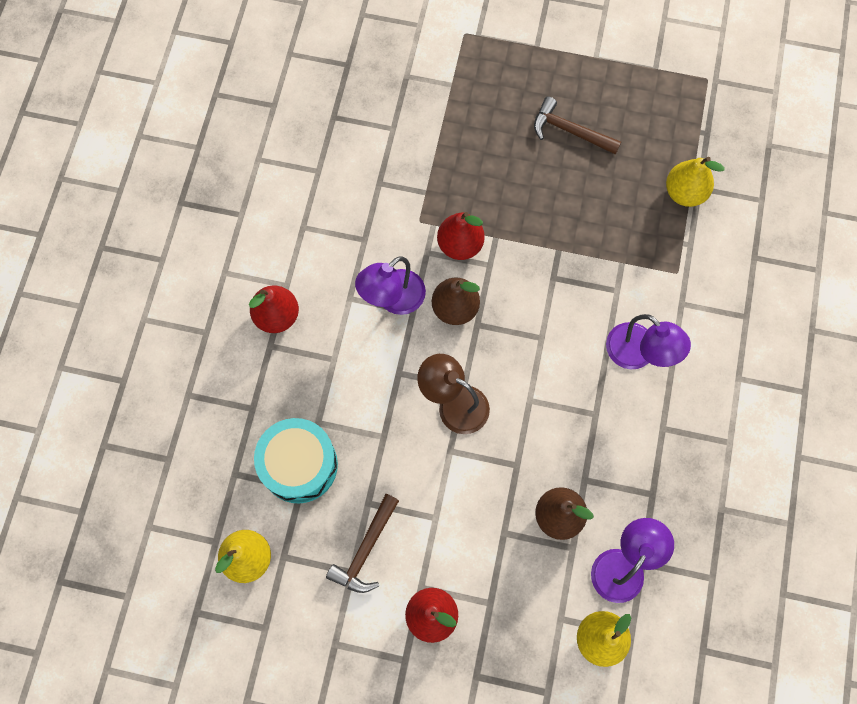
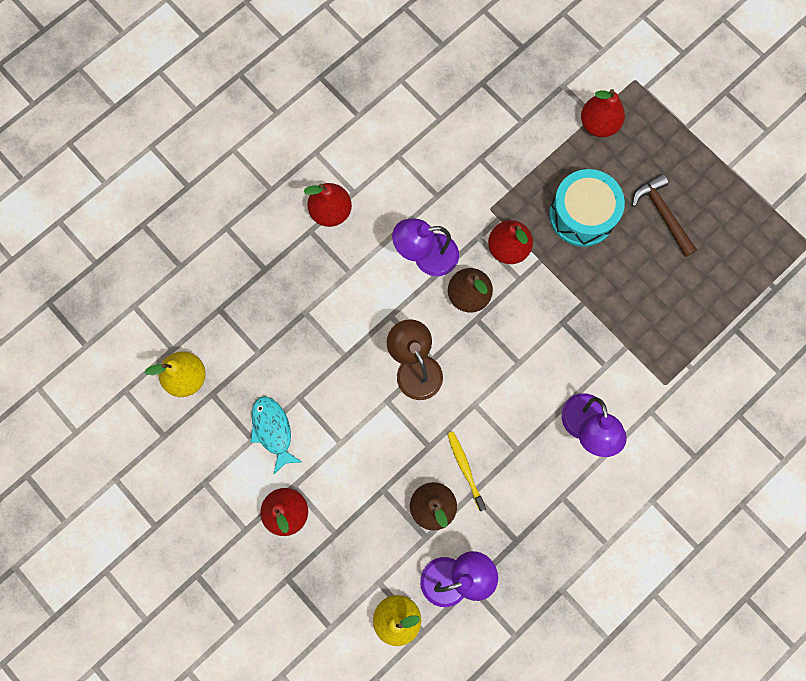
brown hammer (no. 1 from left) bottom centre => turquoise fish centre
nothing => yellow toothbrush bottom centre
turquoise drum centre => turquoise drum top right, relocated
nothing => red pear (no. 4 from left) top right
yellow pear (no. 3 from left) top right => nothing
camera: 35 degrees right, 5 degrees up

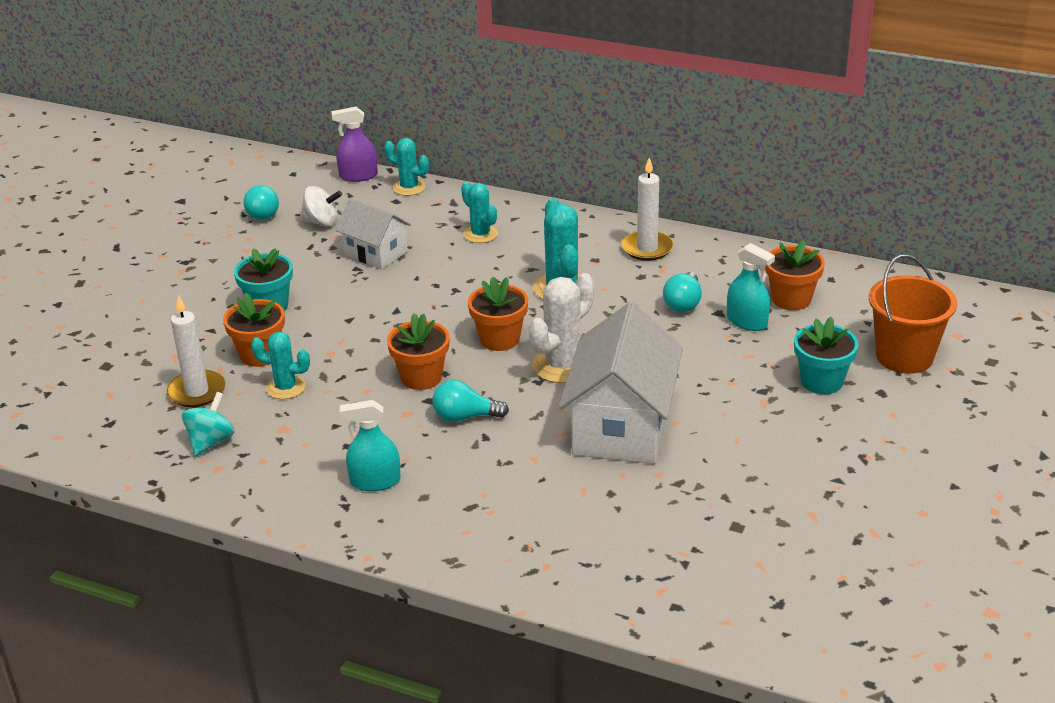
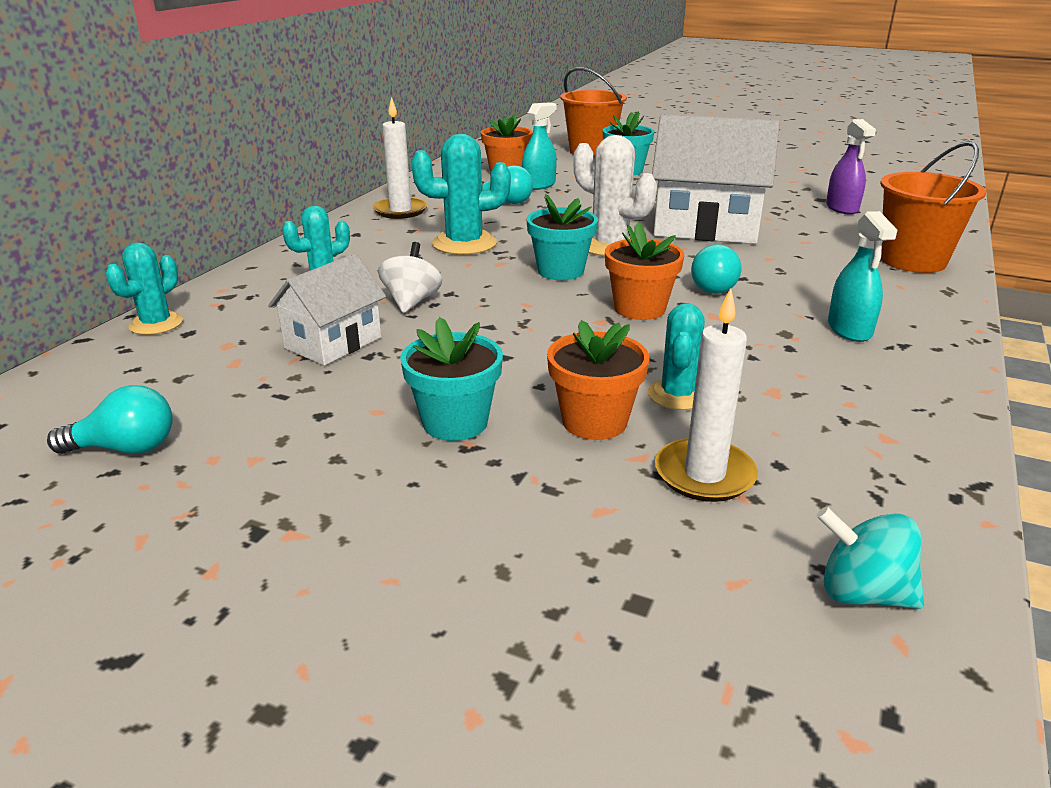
white spinning top top left => white spinning top centre, relocated
orange flower pot (no. 3 from left) centre => turquoise flower pot (no. 2 from left) top centre
turquoise spinning top middle left => turquoise spinning top bottom right, relocated
purple spray bottle top centre => purple spray bottle top right, relocated
nothing => orange bucket (no. 2 from left) top right
camera: 90 degrees left, 5 degrees down

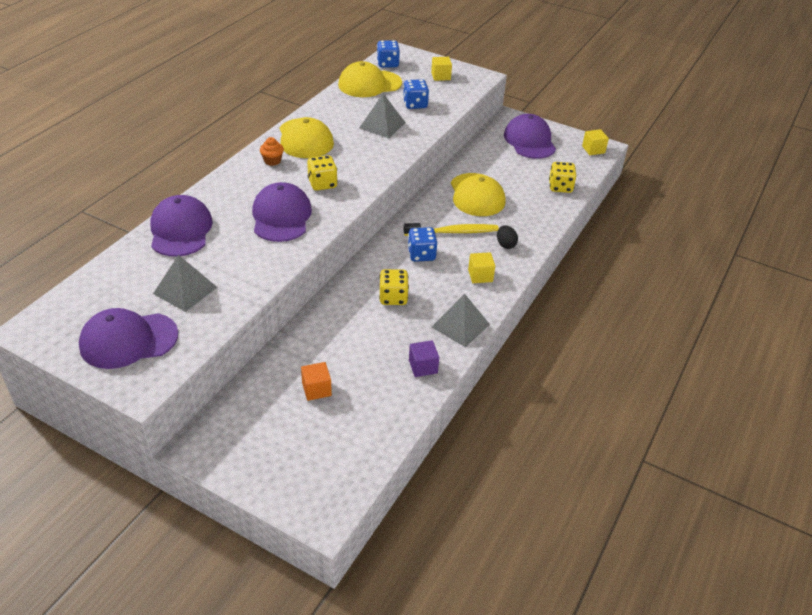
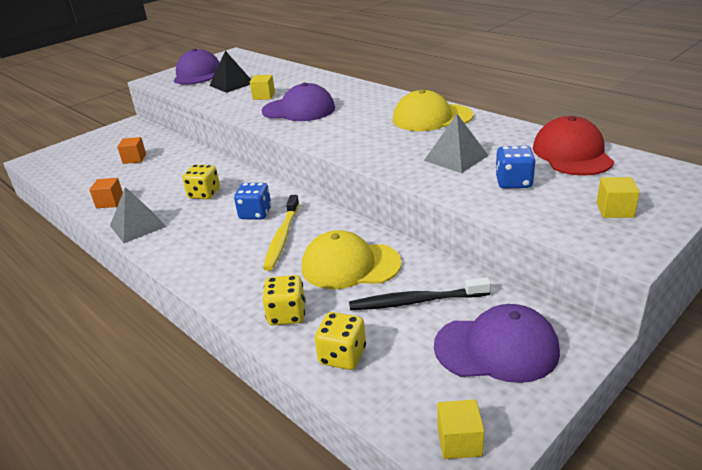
purple cube centre => orange cube (no. 1 from left) middle left
grey pyramid (no. 1 from left) middle left => black pyramid top left
yellow cube (no. 2 from left in the first image) centre => yellow cube (no. 1 from left) top centre, relocated
yellow dice (no. 1 from left in the first image) top centre => yellow dice (no. 2 from left) centre, relocated
nothing => black toothbrush centre
yellow cap (no. 2 from left) top centre => red cap top right
purple cap (no. 2 from left) middle left => nothing
orange cupcake top centre => nothing
blue dice (no. 1 from left) top centre => nothing
black egg centre => nothing
camera: 110 degrees right, 10 degrees down

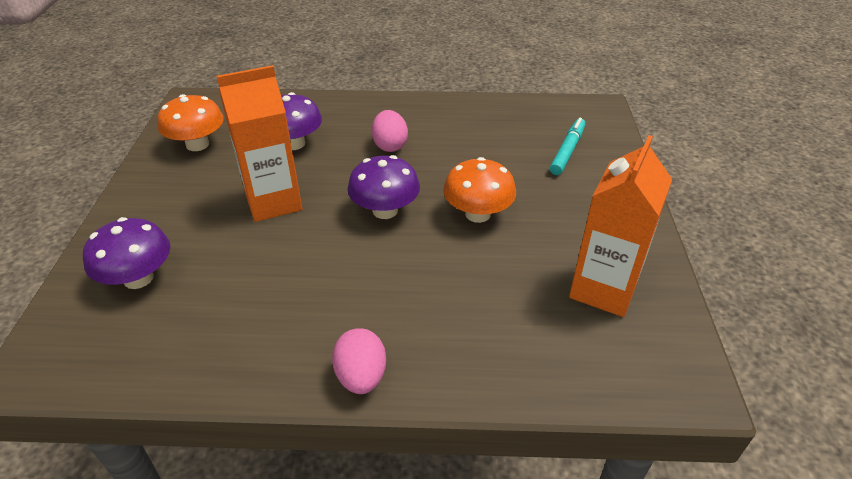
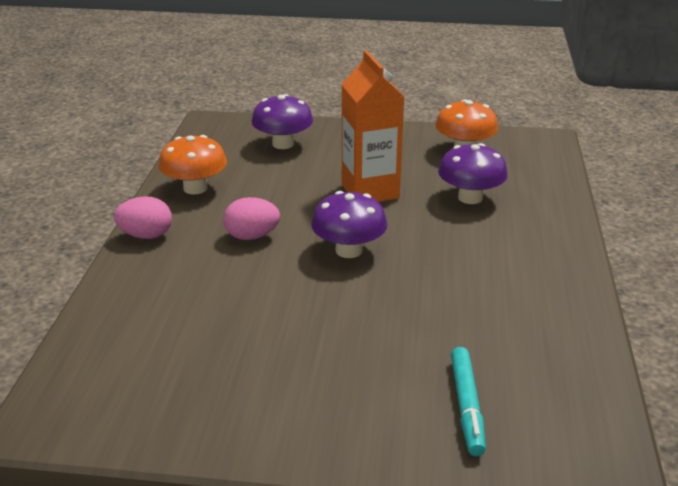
orange mushroom (no. 2 from left in the first image) centre => orange mushroom (no. 1 from left) middle left, relocated
pink egg (no. 2 from left) top centre => pink egg (no. 2 from left) centre, relocated
turquoise marker top right => turquoise marker bottom right, 60 degrees clockwise
orange carton (no. 2 from left) middle right => nothing
camera: 95 degrees right, 10 degrees down

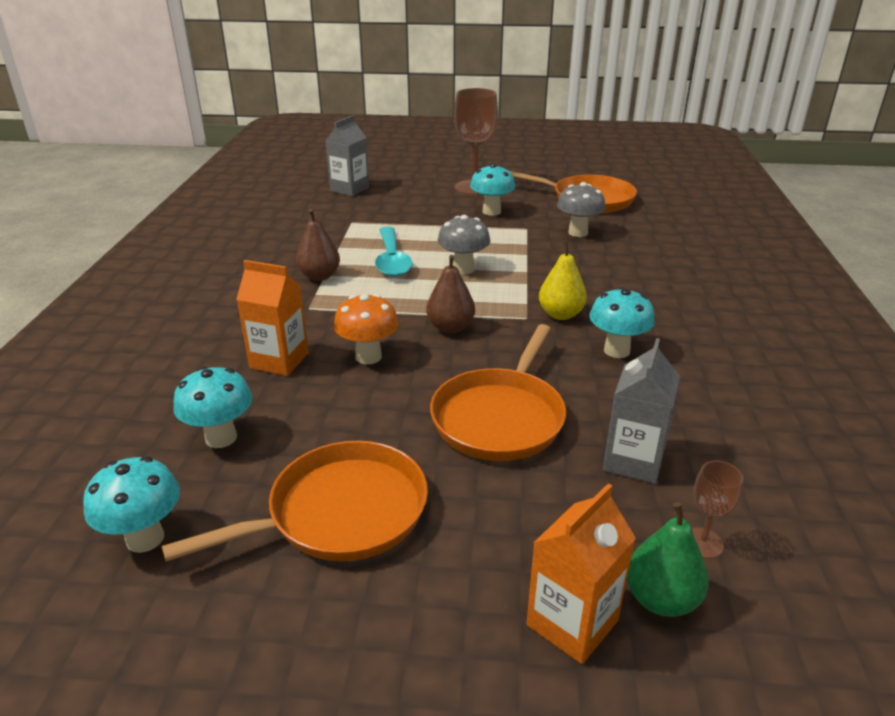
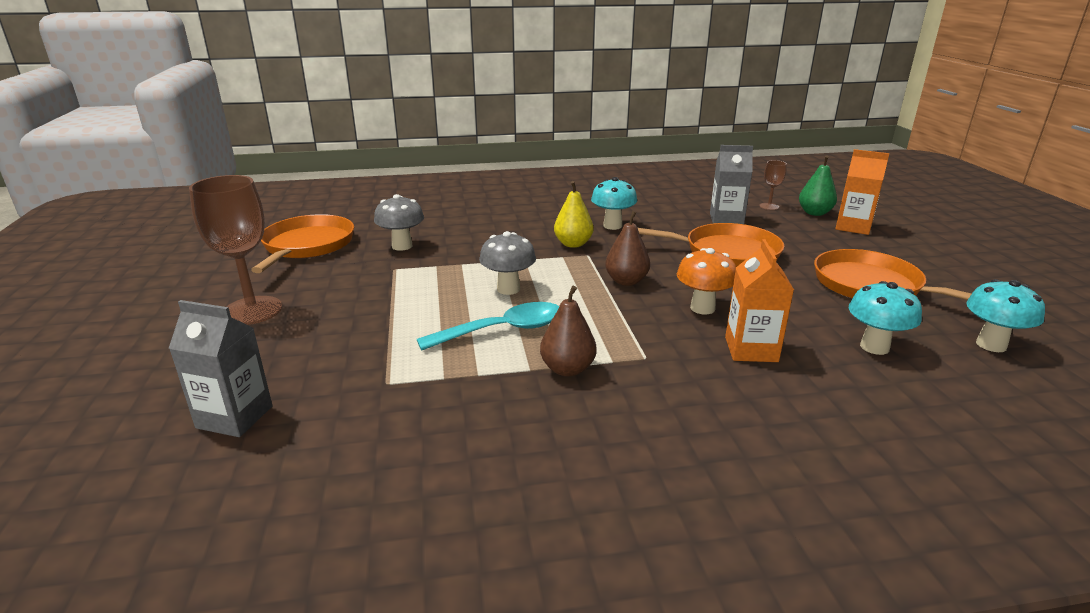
turquoise mushroom (no. 3 from left) top centre => nothing
camera: 105 degrees left, 5 degrees down

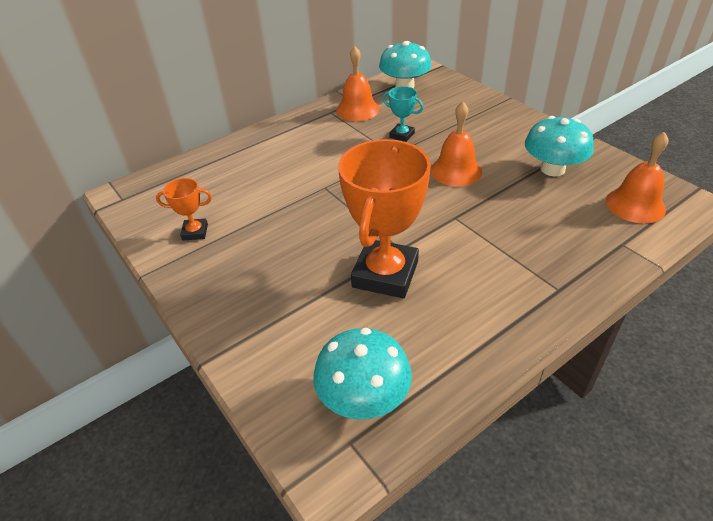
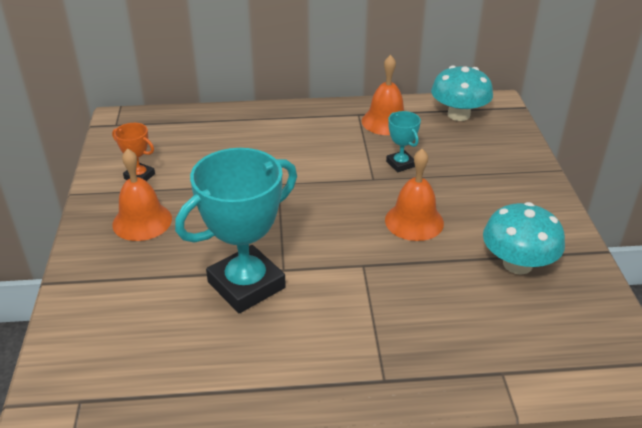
orange bell (no. 3 from left in the first image) middle right => orange bell (no. 1 from left) middle left, relocated
orange trophy (no. 2 from left) centre => turquoise trophy (no. 1 from left) centre
turquoise mushroom (no. 1 from left) bottom centre => nothing
camera: 30 degrees right, 5 degrees down

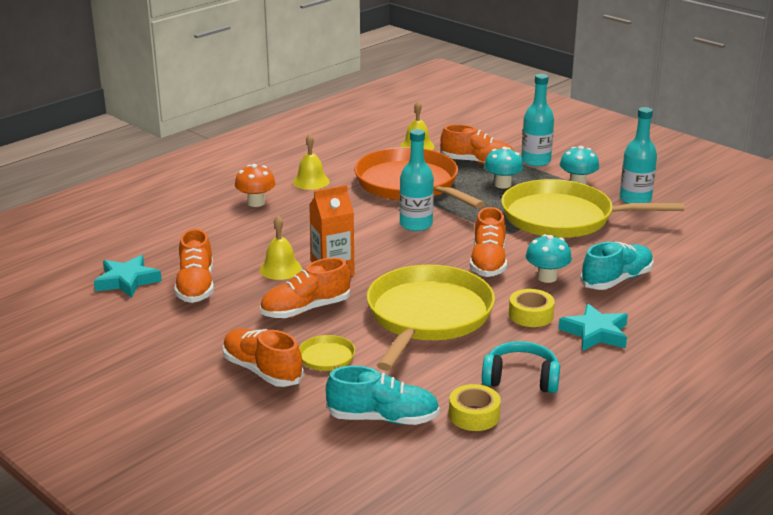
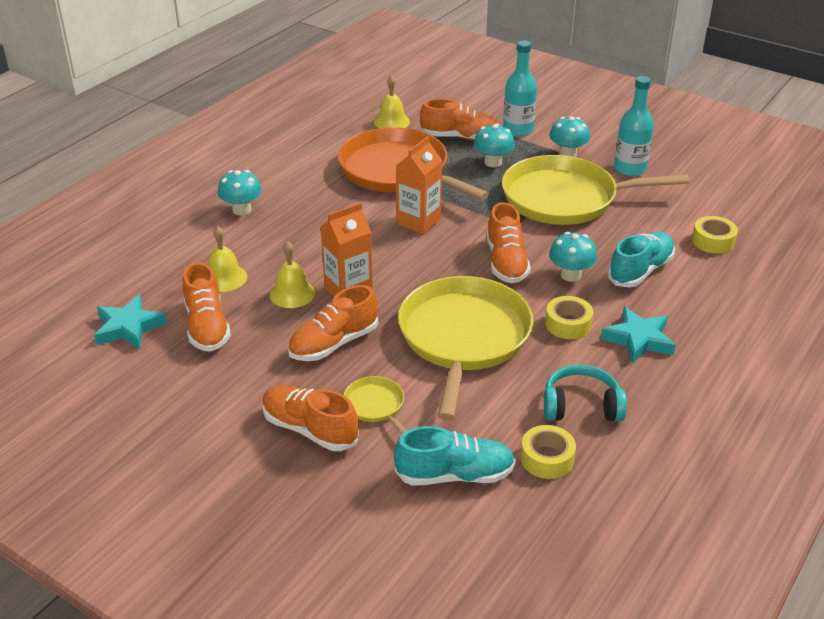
yellow bell (no. 2 from left in the first image) top centre => yellow bell (no. 1 from left) middle left, relocated
orange mushroom middle left => turquoise mushroom (no. 1 from left) top left
turquoise bottle (no. 1 from left) centre => orange carton (no. 2 from left) top centre
nothing => yellow tape (no. 3 from left) middle right
camera: 10 degrees left, 10 degrees up

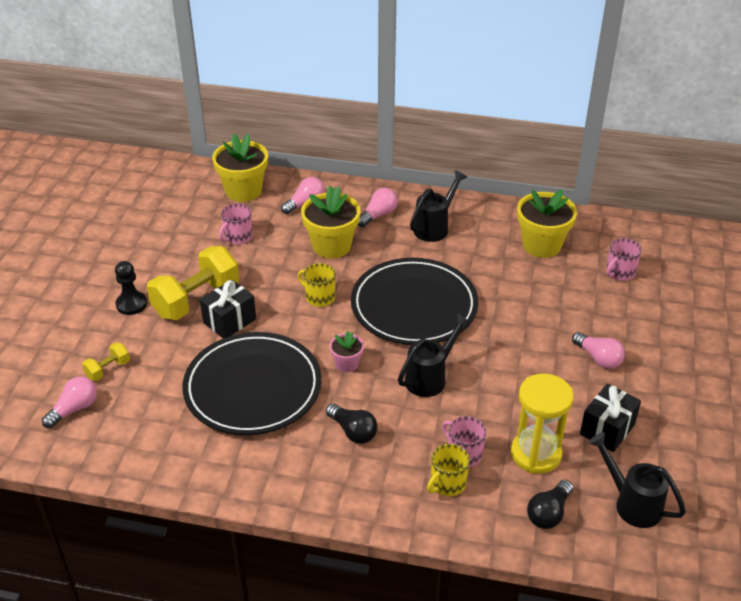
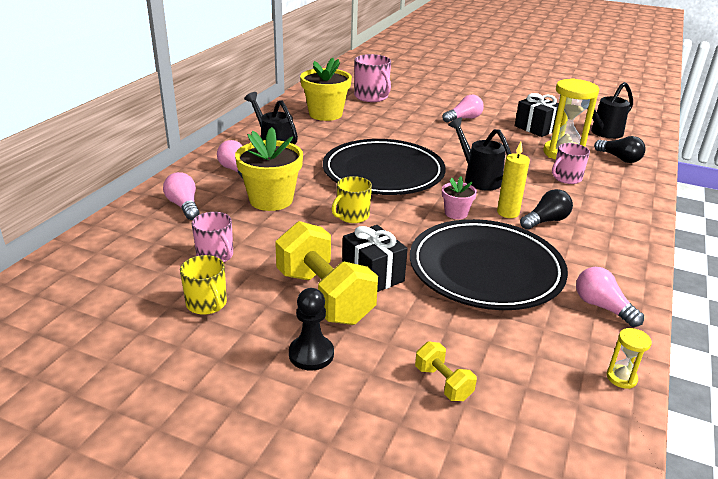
yellow mug (no. 2 from left in the first image) bottom centre => yellow mug (no. 1 from left) middle left, relocated
pink mug (no. 3 from left in the first image) middle right => pink mug (no. 2 from left) top centre, x1.51
nothing => yellow candle middle right
pink light bulb (no. 1 from left in the first image) bottom left => pink light bulb (no. 4 from left) middle right, relocated
nothing => yellow hourglass (no. 2 from left) bottom right
yellow flower pot (no. 1 from left) top left => nothing
camera: 80 degrees left, 10 degrees down

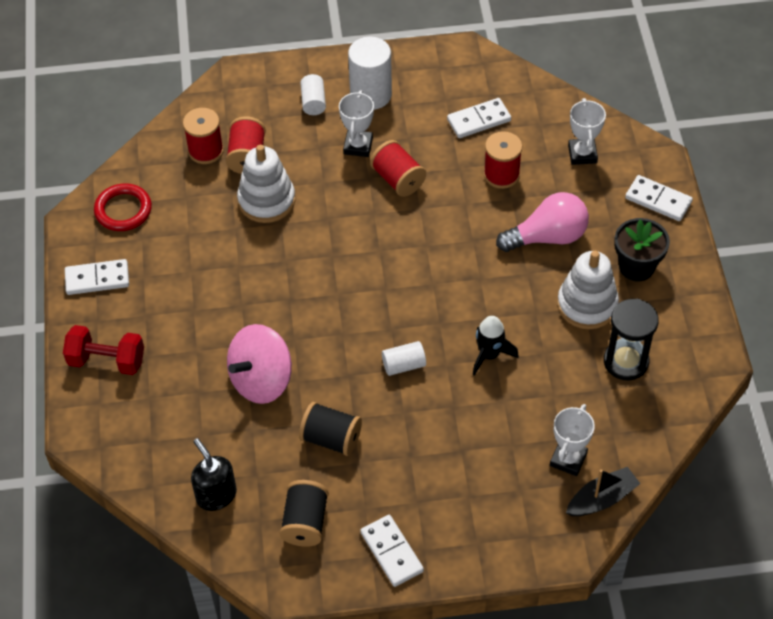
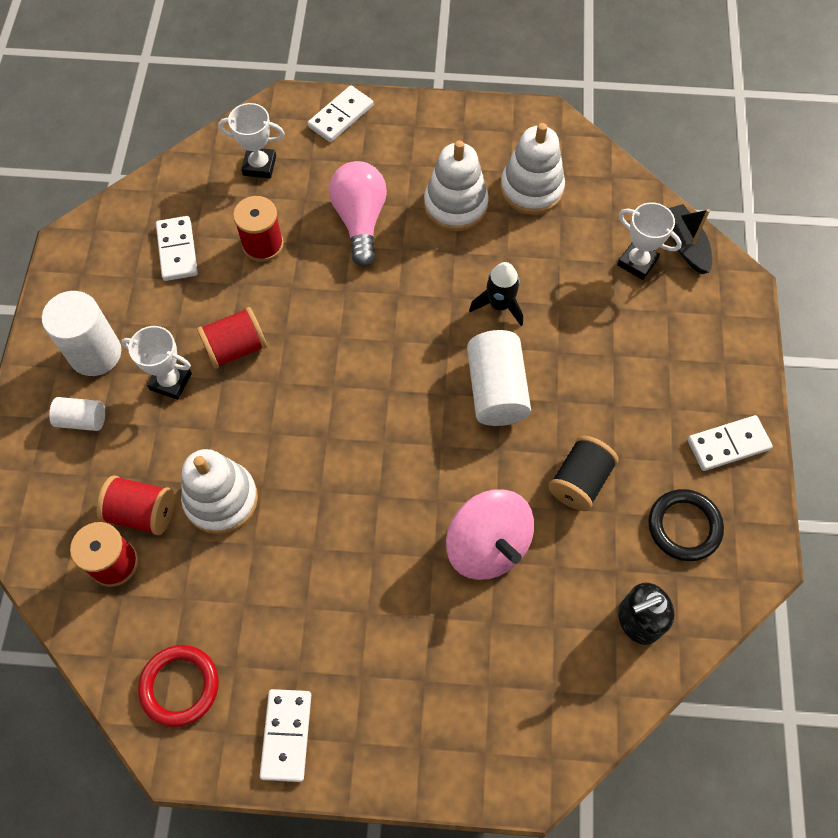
white cylinder (no. 3 from left) centre, x1.81
black hourglass middle right => white stacking toy (no. 3 from left) top centre
black spool (no. 1 from left) bottom centre => black ring middle right
red dumbbell middle left => nothing
black flower pot middle right => nothing
camera: 80 degrees left, 10 degrees up

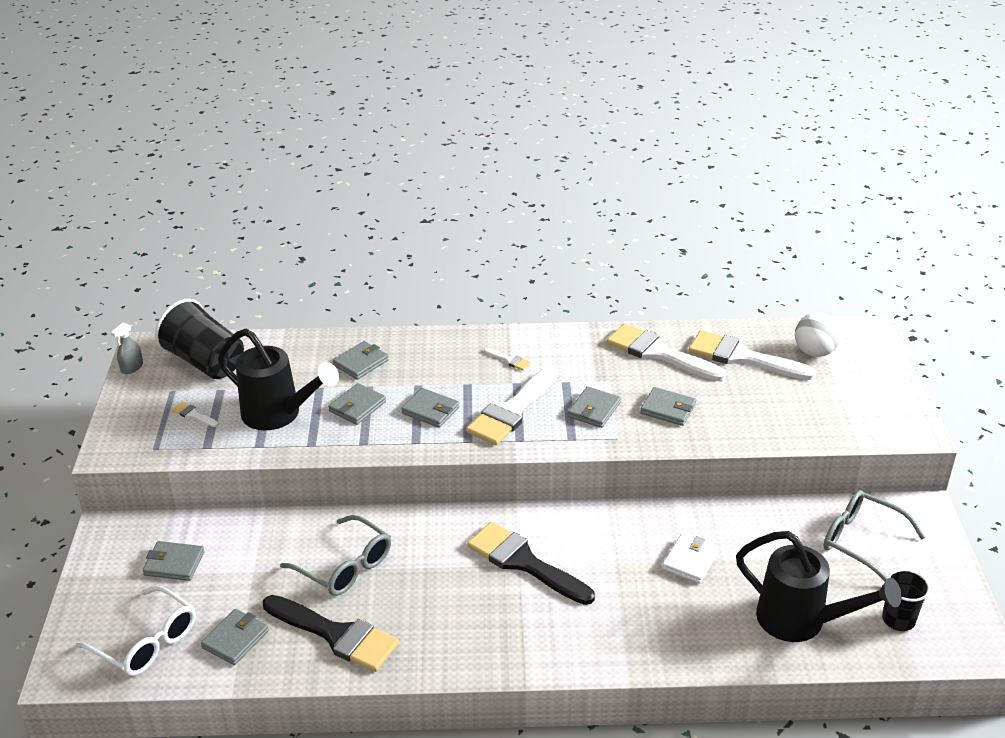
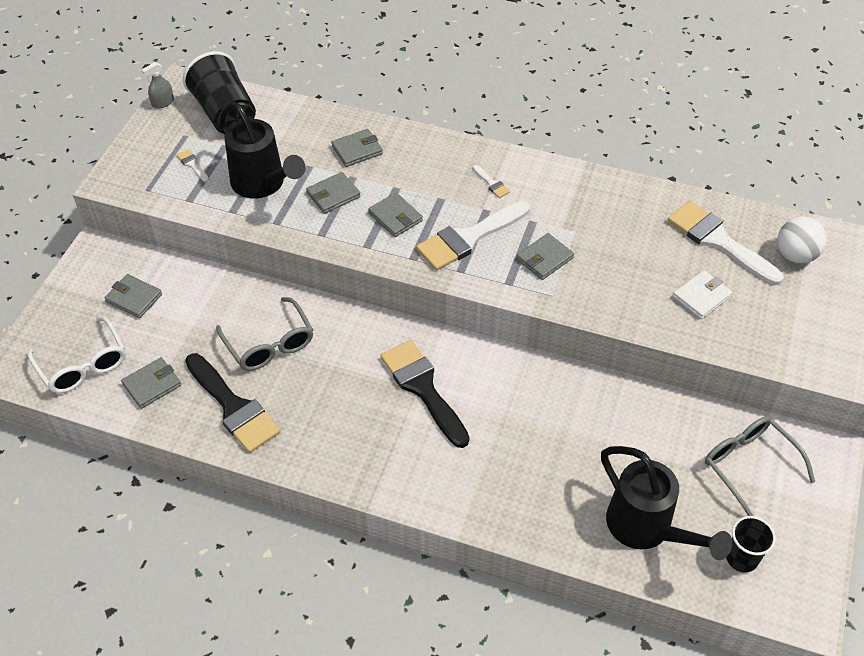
white wallet bottom right => white wallet middle right, relocated
white brush (no. 4 from left) centre => nothing
grey wallet (no. 7 from left) centre => nothing
camera: 20 degrees right, 15 degrees up

